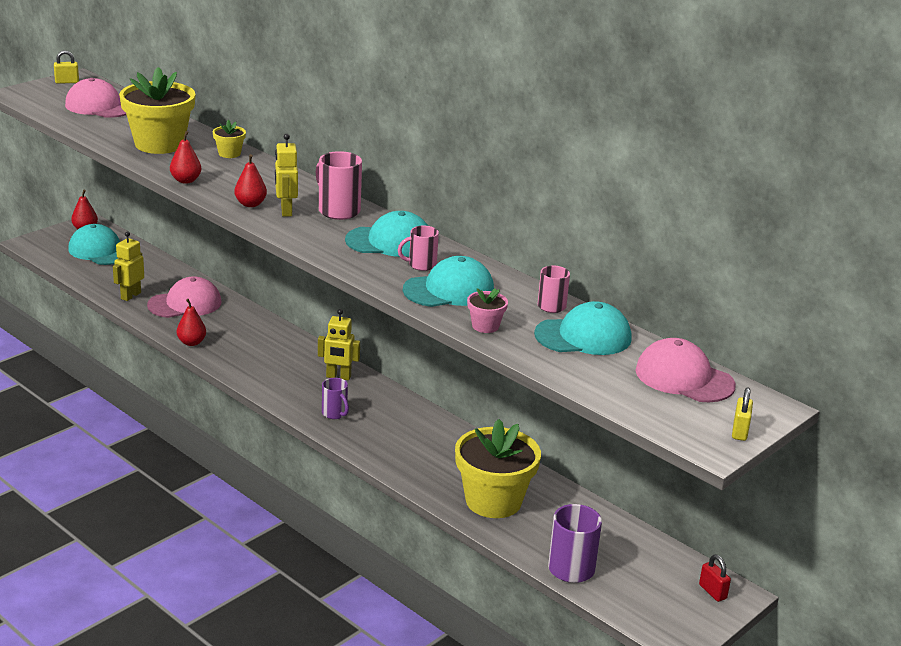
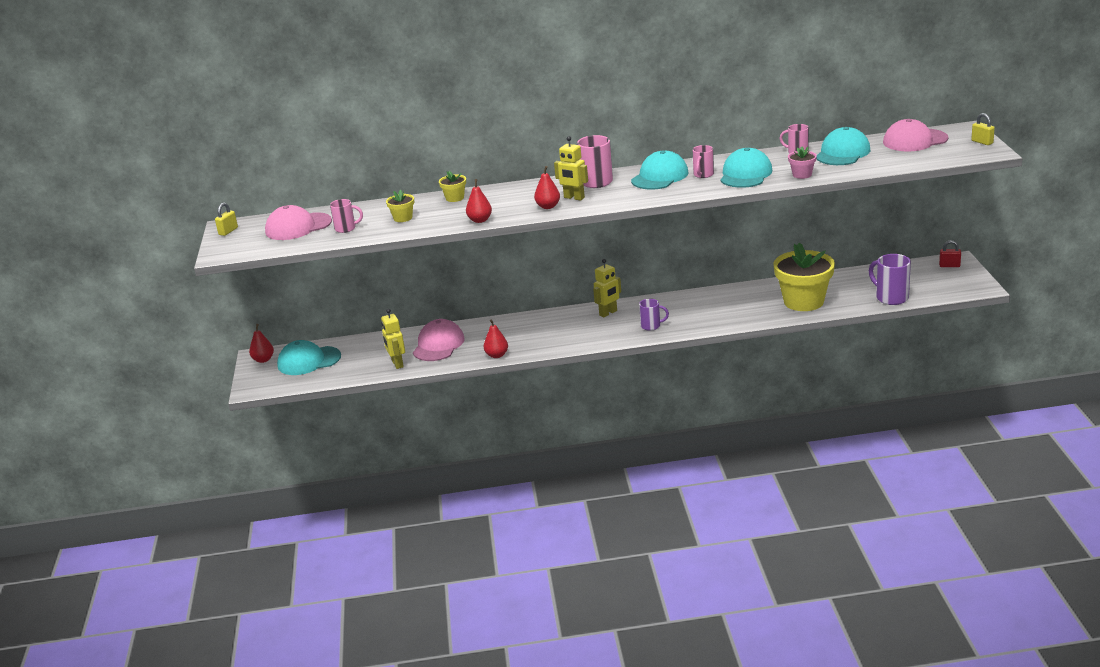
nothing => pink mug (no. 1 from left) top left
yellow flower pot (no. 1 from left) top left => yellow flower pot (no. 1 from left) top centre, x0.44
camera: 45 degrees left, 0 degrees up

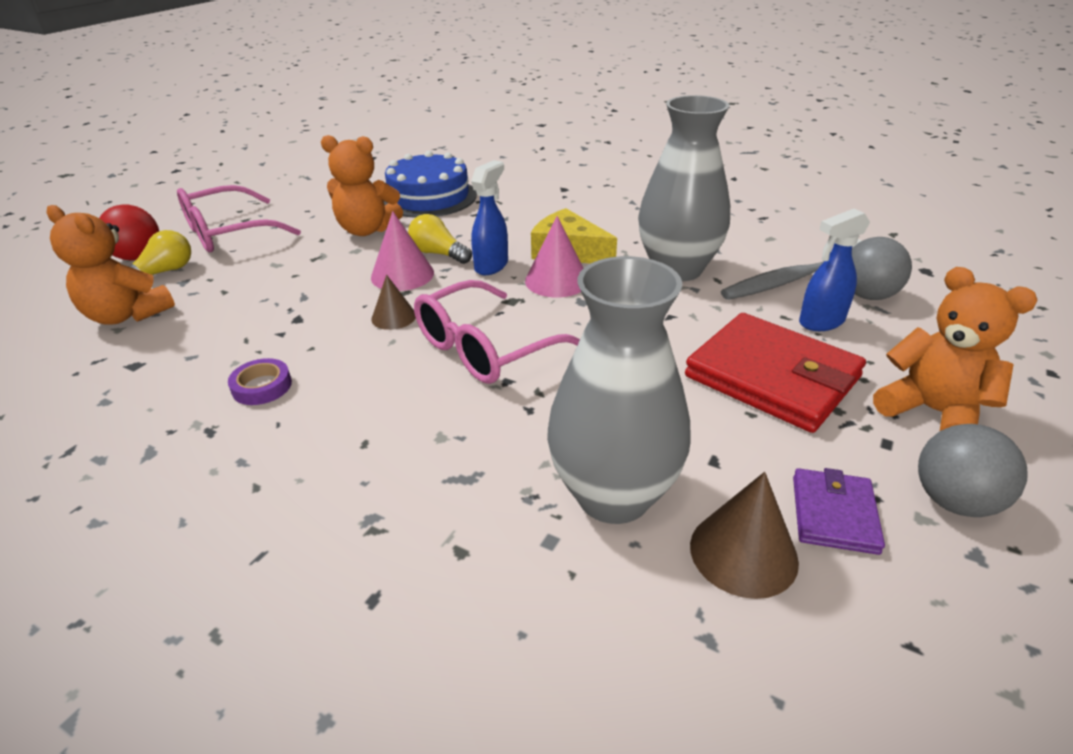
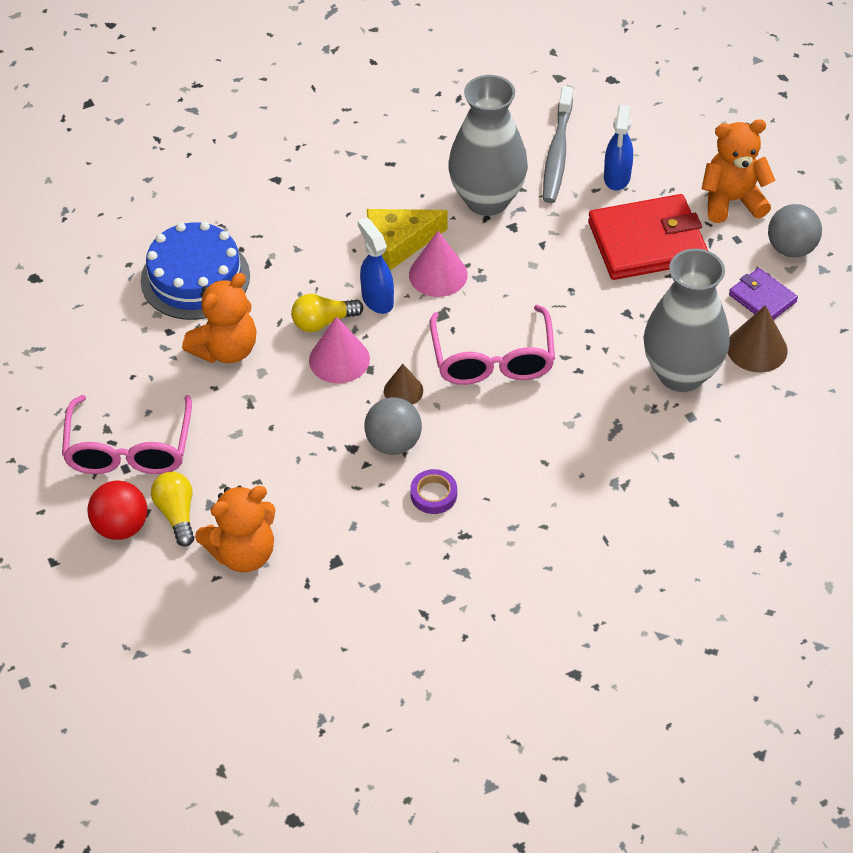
grey ball (no. 1 from left) middle right => grey ball (no. 1 from left) centre, relocated
camera: 55 degrees left, 15 degrees up

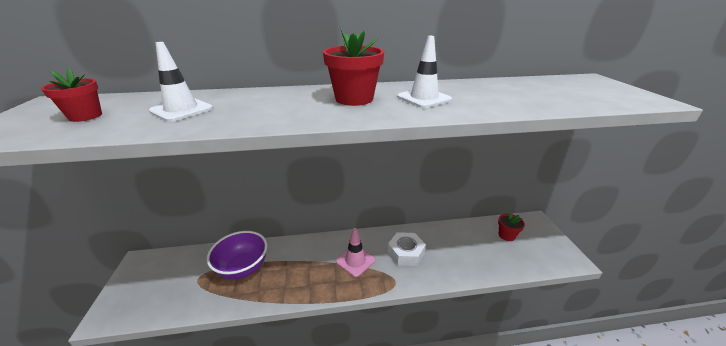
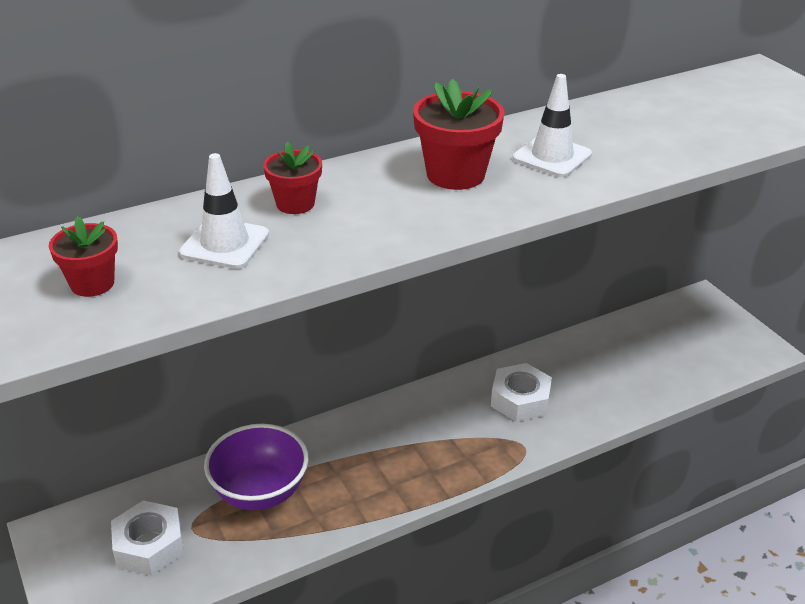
nothing => white nut (no. 1 from left) bottom left
red flower pot (no. 3 from left in the first image) middle right => red flower pot (no. 2 from left) top centre, relocated
pink traffic cone bottom centre => nothing
camera: 20 degrees left, 5 degrees up

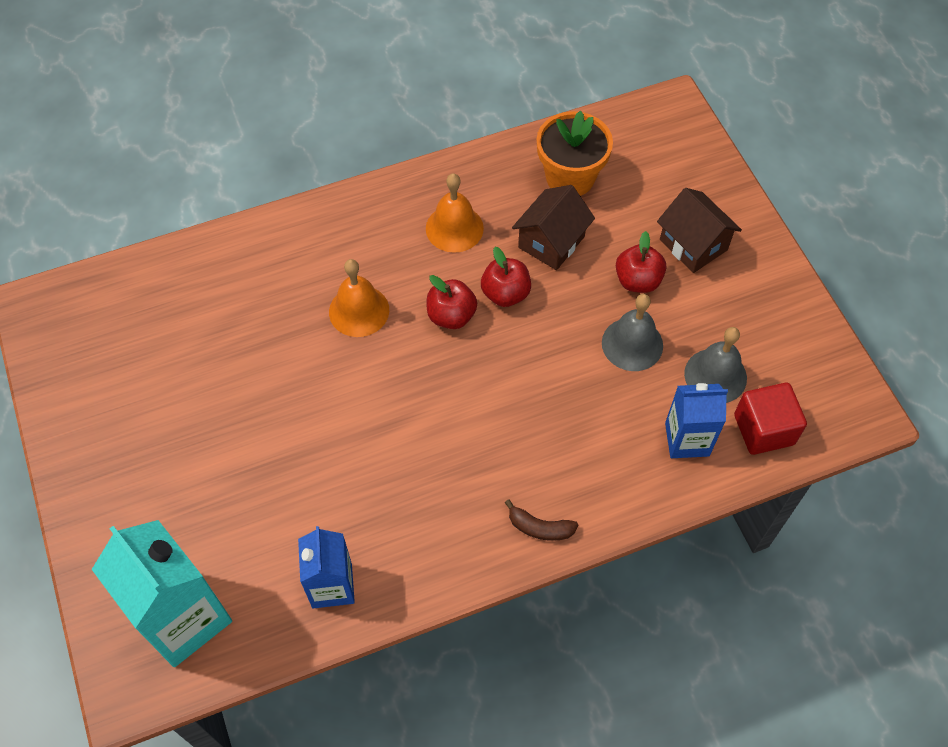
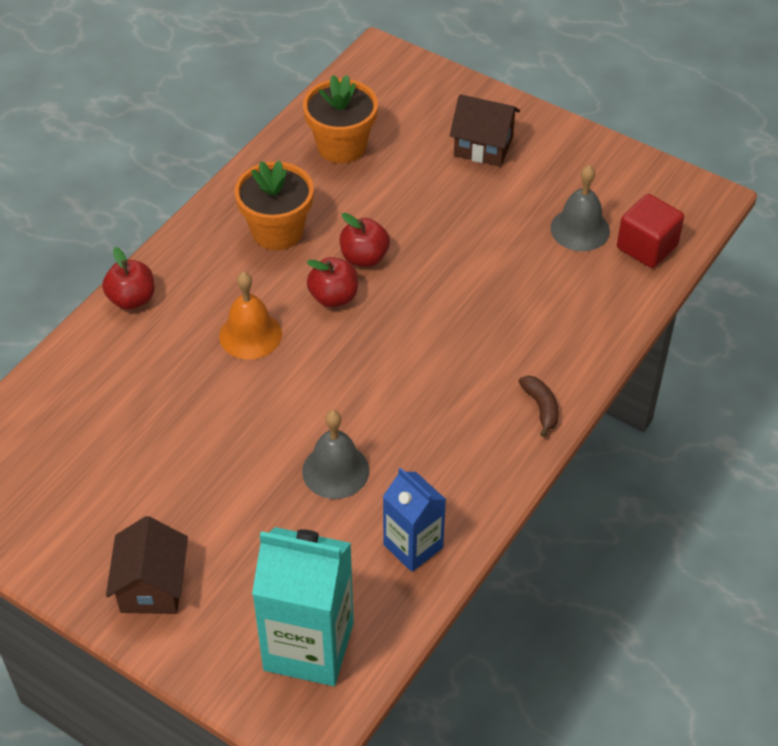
red apple (no. 3 from left in the first image) middle right => red apple (no. 1 from left) middle left, relocated
brown house (no. 1 from left) top centre => brown house (no. 1 from left) bottom left, relocated
orange bell (no. 2 from left) top centre => orange flower pot (no. 1 from left) top centre
grey bell (no. 1 from left) middle right => grey bell (no. 1 from left) centre, relocated
brown banana bottom centre => brown banana middle right, 90 degrees counterclockwise
blue carton (no. 2 from left) middle right => nothing
camera: 35 degrees left, 10 degrees down

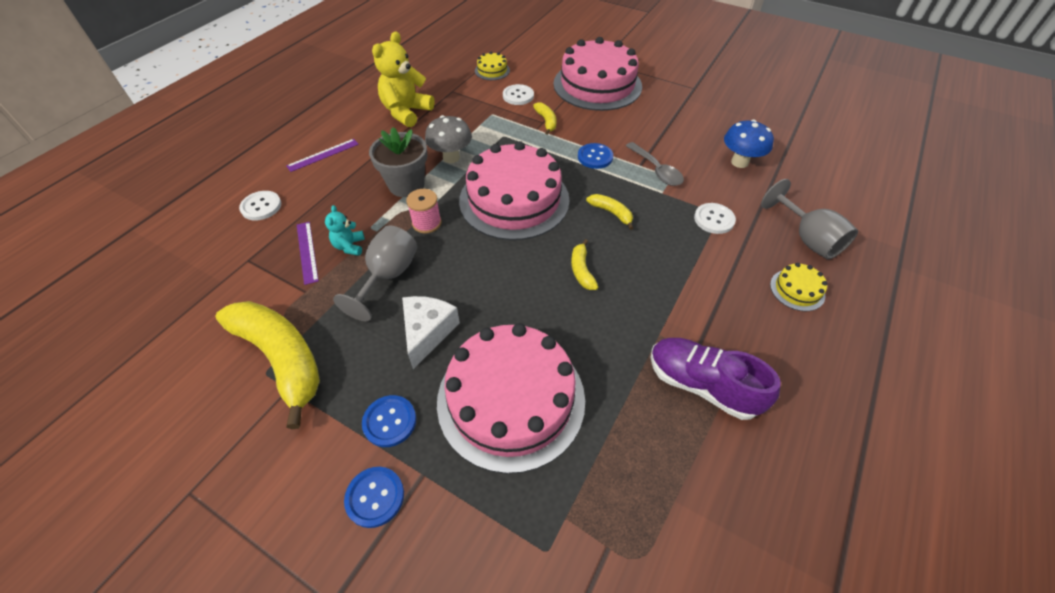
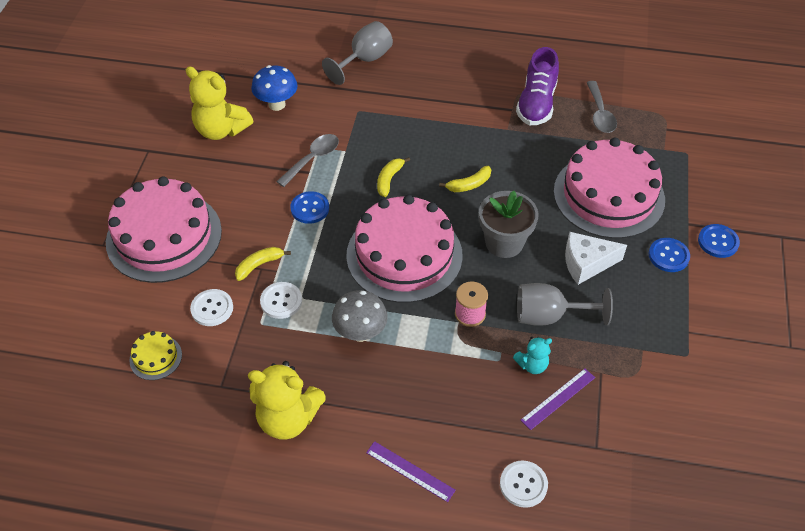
nothing => yellow teddy bear (no. 1 from left) top left
white button (no. 3 from left in the first image) middle right => white button (no. 2 from left) centre, relocated
grey flower pot top centre => grey flower pot centre, relocated
nothing => grey spoon (no. 2 from left) top right
yellow banana (no. 1 from left) middle left => nothing
yellow cake (no. 2 from left) middle right => nothing
camera: 110 degrees left, 0 degrees up

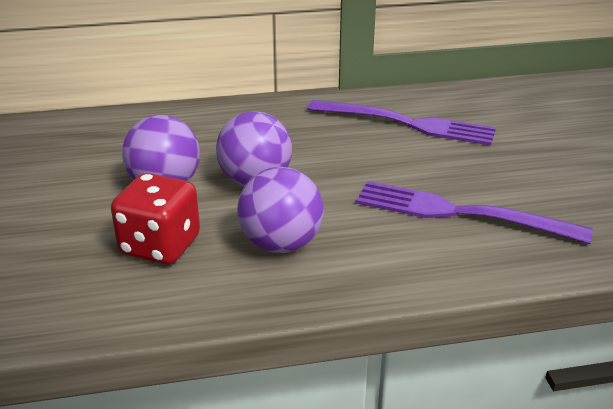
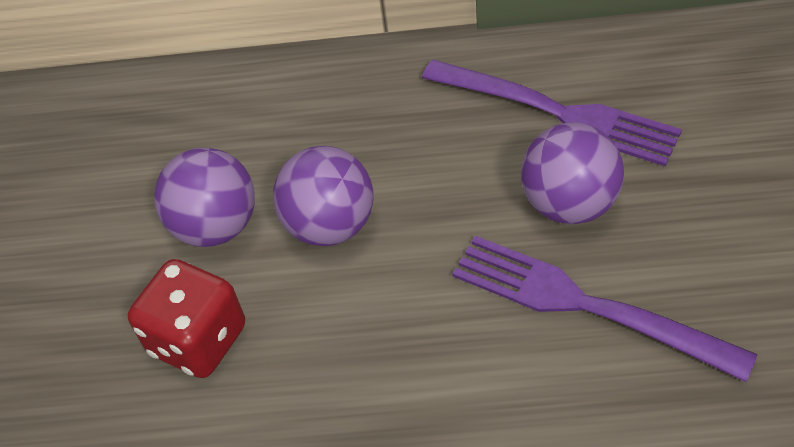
purple ball (no. 3 from left) centre => purple ball (no. 3 from left) middle right, relocated
camera: 15 degrees right, 20 degrees up

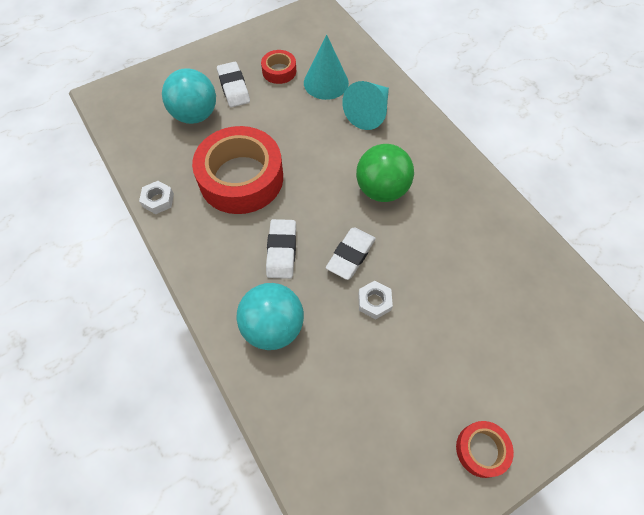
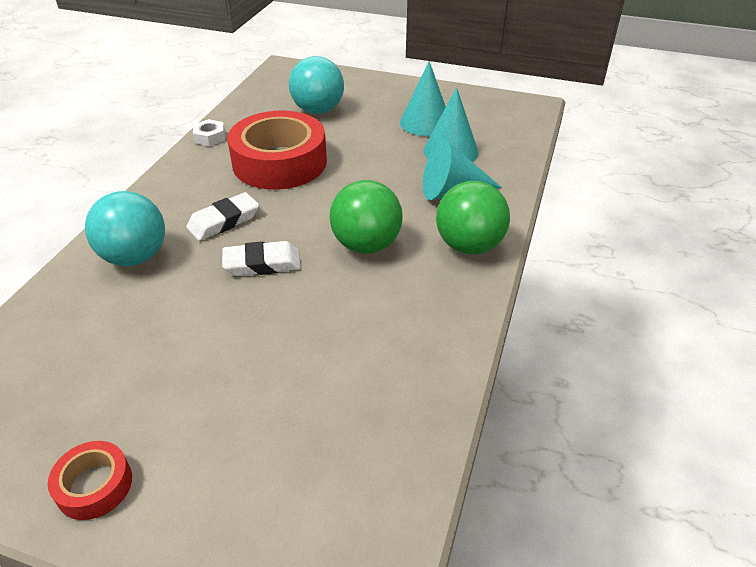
red tape (no. 2 from left) top centre => turquoise cone (no. 1 from left) top centre
nothing => green ball (no. 2 from left) centre
white eraser (no. 1 from left) top centre => nothing
white nut (no. 2 from left) centre => nothing
camera: 50 degrees right, 20 degrees down

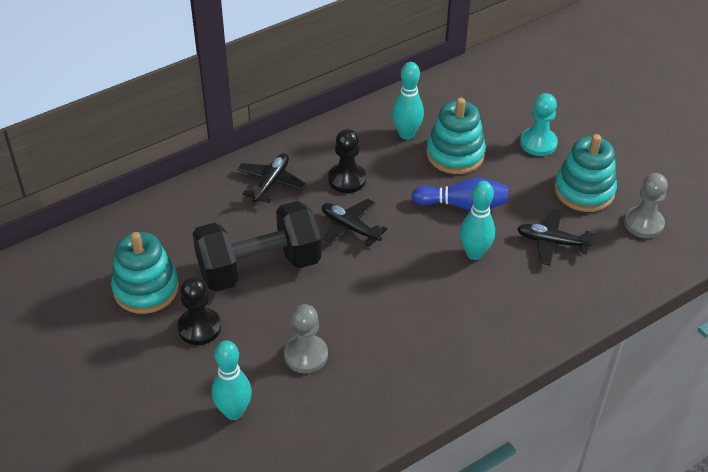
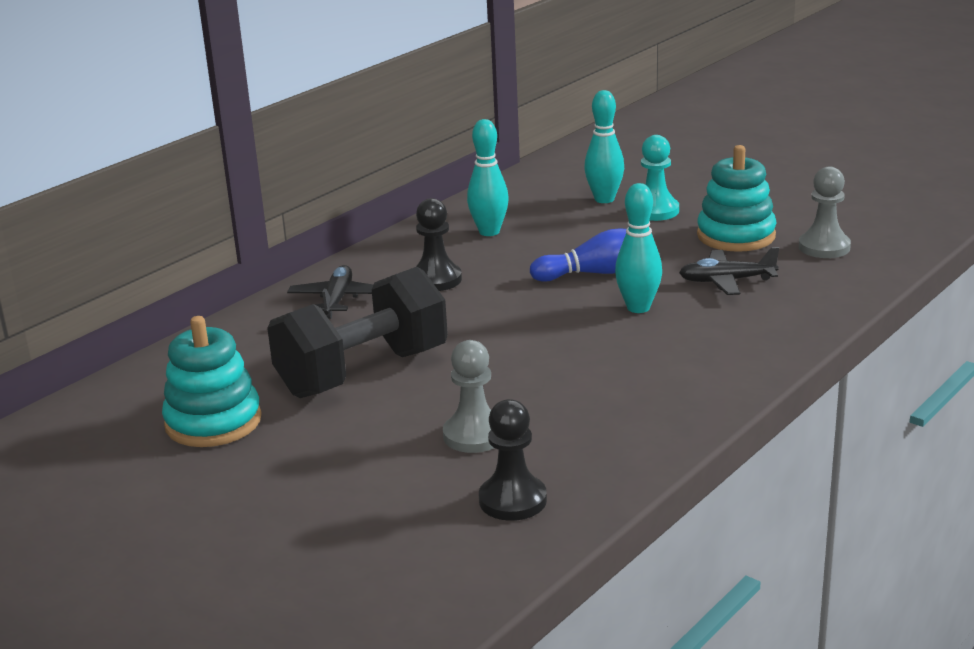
black pawn (no. 1 from left in the first image) middle left => black pawn (no. 2 from left) bottom centre, relocated
turquoise bowling pin (no. 1 from left in the first image) bottom left => turquoise bowling pin (no. 2 from left) top centre, relocated
black plane (no. 2 from left) centre => nothing
turquoise stacking toy (no. 2 from left) top centre => nothing
camera: 15 degrees left, 20 degrees down

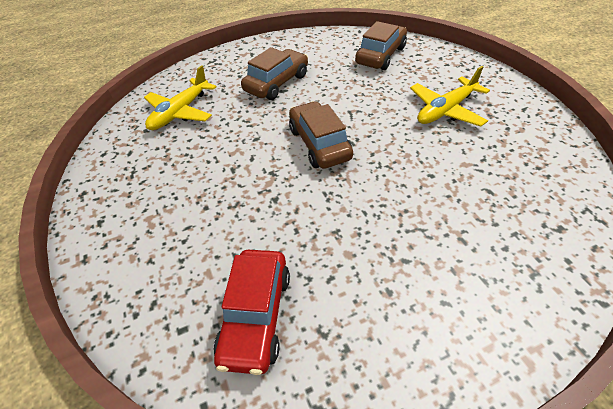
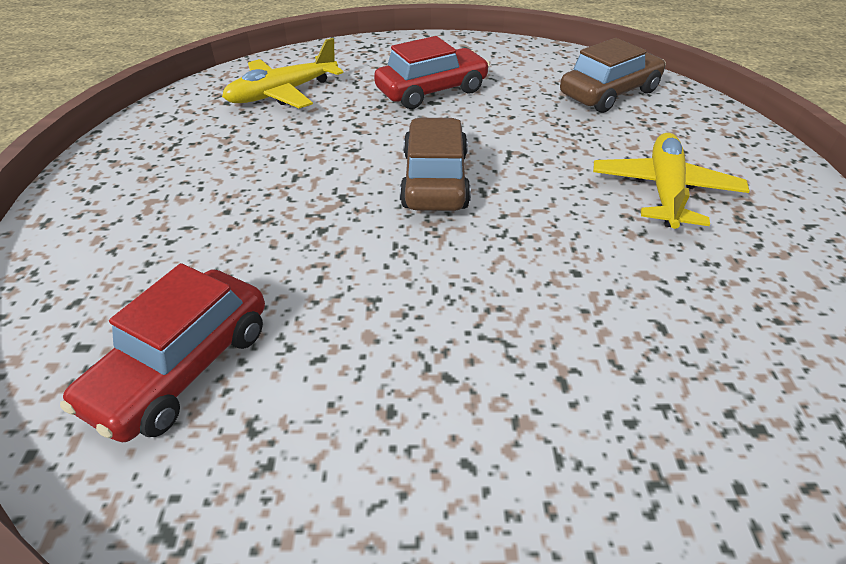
brown car (no. 1 from left) top centre => red car (no. 2 from left) top centre
yellow plane (no. 2 from left) top right, 120 degrees clockwise
camera: 20 degrees right, 5 degrees down

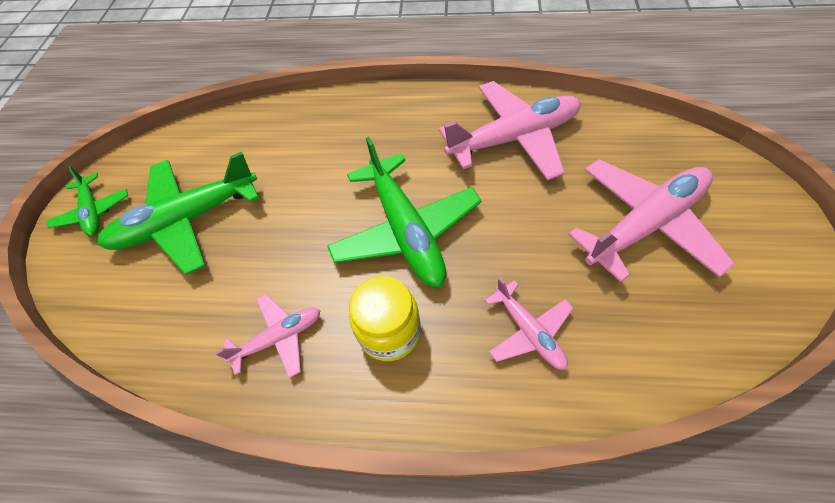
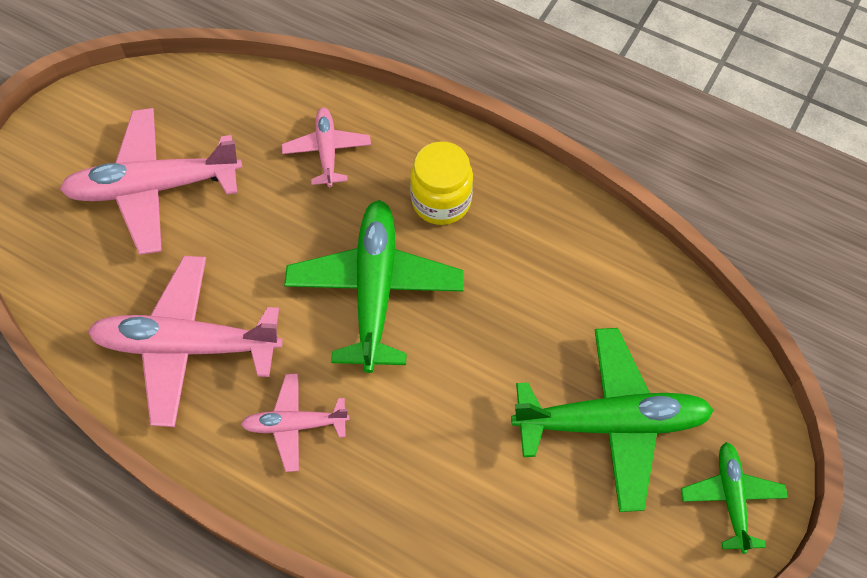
pink plane (no. 1 from left in the first image) bottom left => pink plane (no. 3 from left) bottom centre, relocated
camera: 160 degrees left, 5 degrees up

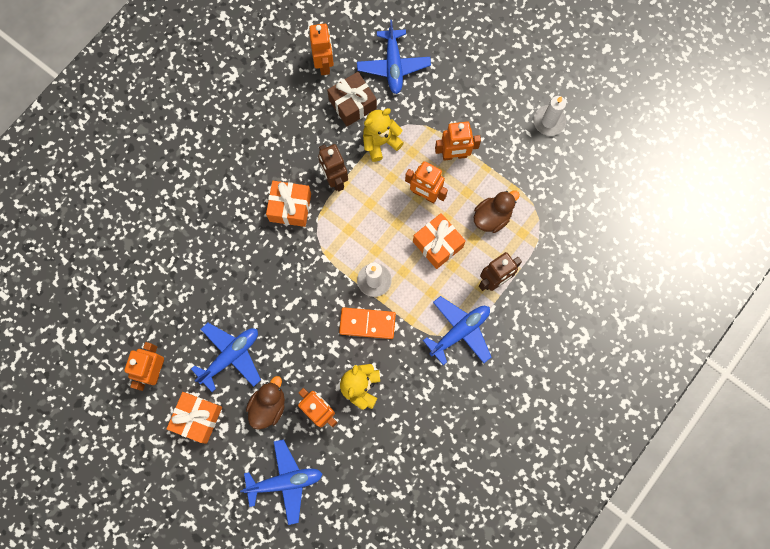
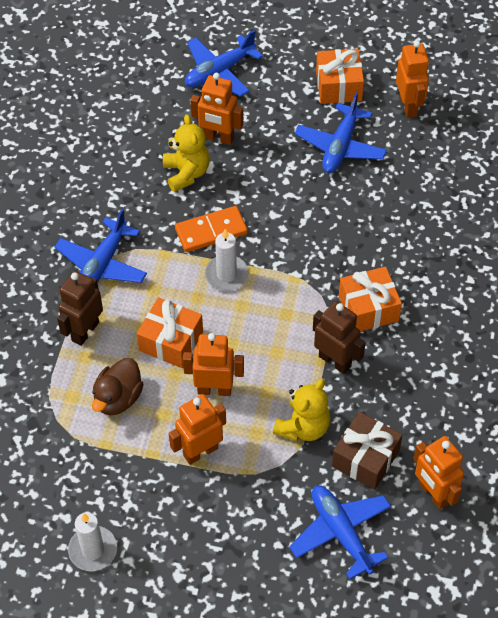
brown duck (no. 1 from left) bottom centre => nothing
camera: 155 degrees right, 20 degrees down

